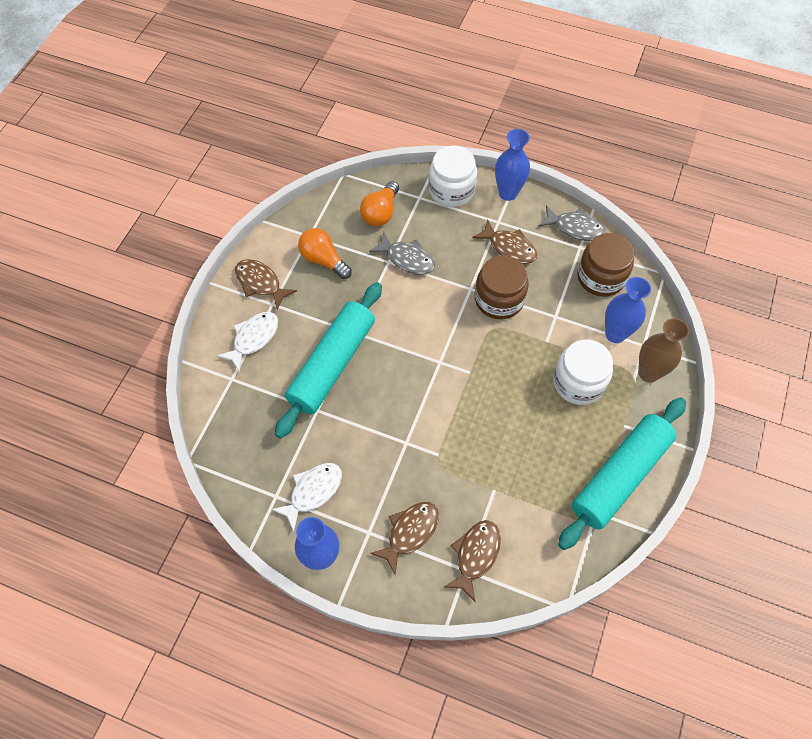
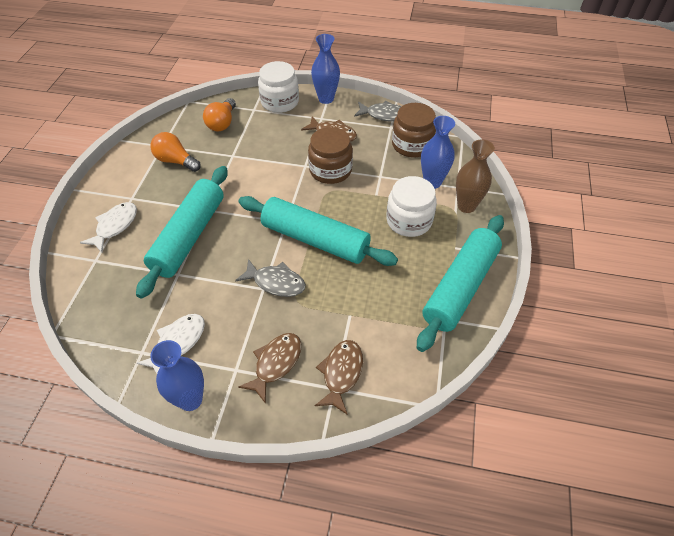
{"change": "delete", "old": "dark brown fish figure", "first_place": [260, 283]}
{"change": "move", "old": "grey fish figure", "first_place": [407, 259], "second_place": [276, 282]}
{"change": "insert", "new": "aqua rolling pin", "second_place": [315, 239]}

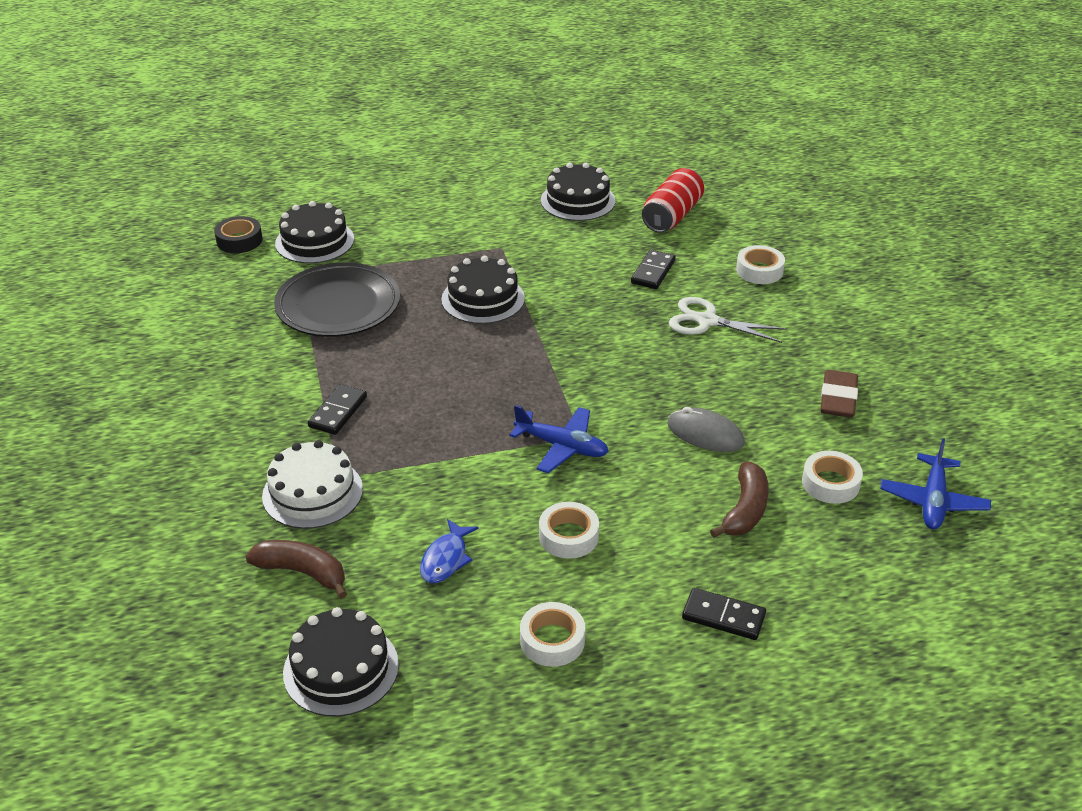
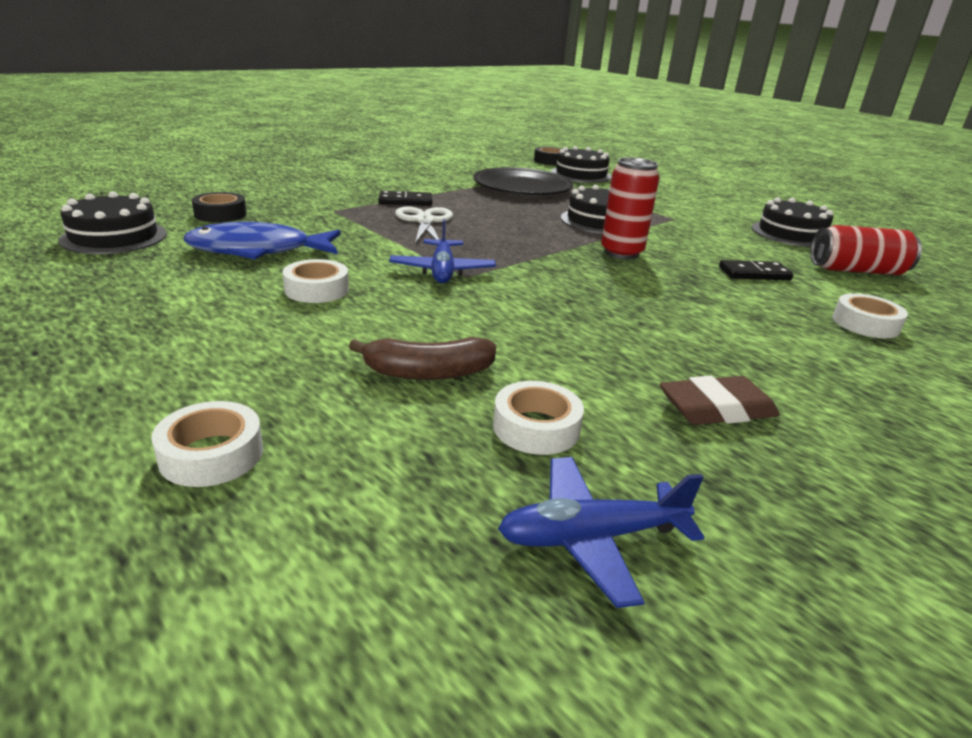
{"change": "replace", "old": "dark brown toy banana", "new": "black roll of tape", "first_place": [302, 572], "second_place": [220, 214]}
{"change": "delete", "old": "white cake", "first_place": [312, 492]}
{"change": "resize", "old": "cobalt fish figure", "first_place": [446, 559], "second_place": [258, 250], "factor": 1.87}
{"change": "move", "old": "white roll of tape", "first_place": [552, 640], "second_place": [211, 454]}
{"change": "delete", "old": "grey mouse", "first_place": [705, 434]}
{"change": "move", "old": "white pair of scissors", "first_place": [707, 321], "second_place": [424, 221]}
{"change": "delete", "old": "black domino", "first_place": [723, 616]}
{"change": "insert", "new": "crimson can", "second_place": [621, 253]}

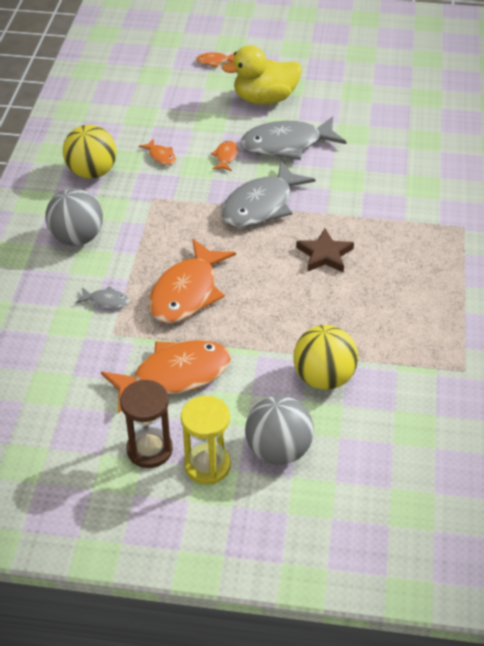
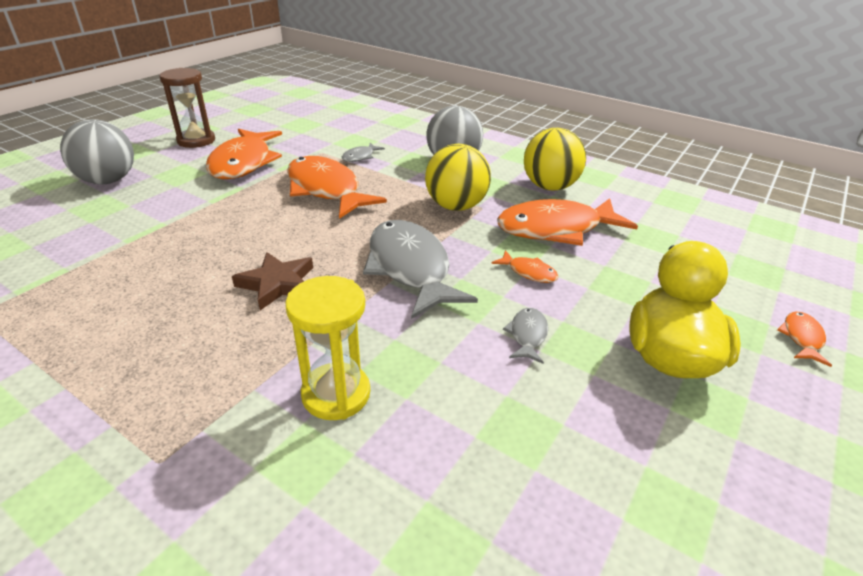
{"change": "resize", "old": "bright orange fish figure", "first_place": [161, 156], "second_place": [556, 229], "factor": 2.3}
{"change": "move", "old": "golden sandglass", "first_place": [207, 465], "second_place": [336, 394]}
{"change": "resize", "old": "grey fish figure", "first_place": [287, 144], "second_place": [527, 335], "factor": 0.44}
{"change": "move", "old": "golden sphere", "first_place": [323, 377], "second_place": [456, 206]}

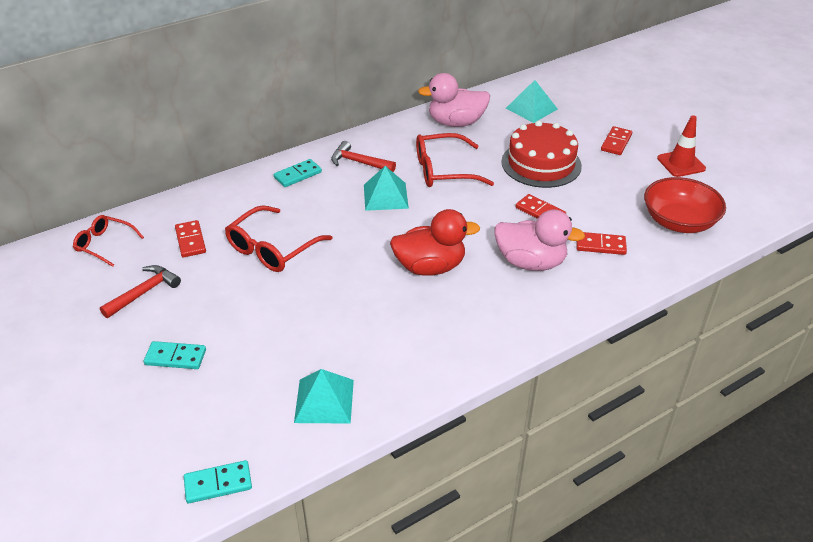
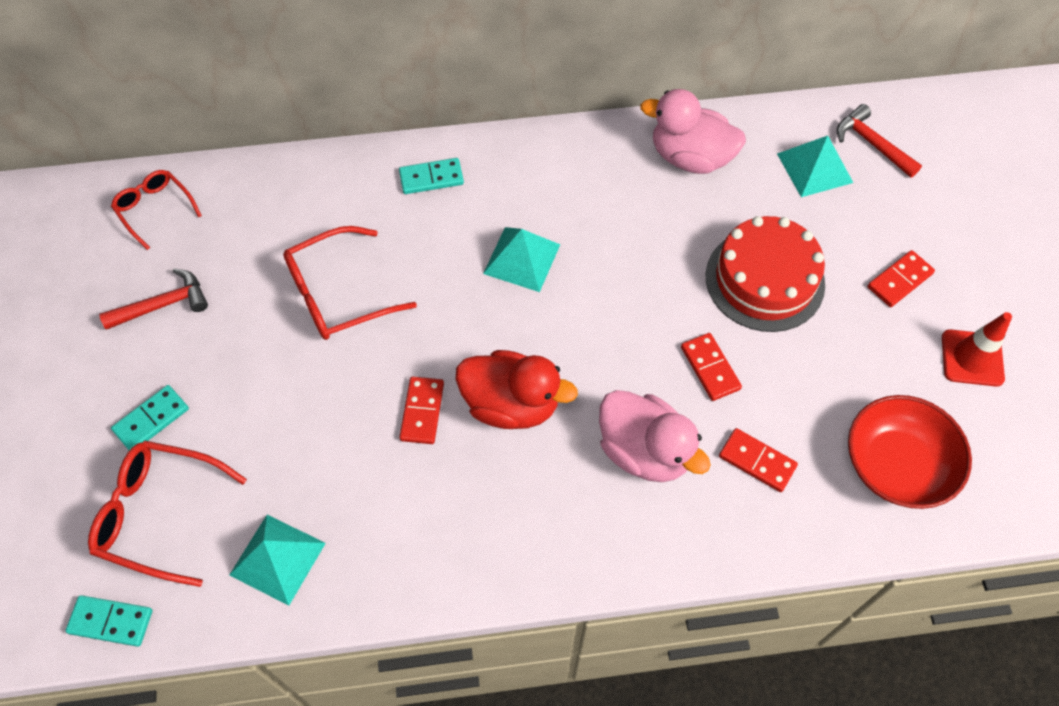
{"change": "rotate", "old": "aqua domino", "first_place": [175, 357], "second_place": [151, 419], "degrees": -75}
{"change": "move", "old": "crimson domino", "first_place": [190, 240], "second_place": [422, 411]}
{"change": "move", "old": "crimson claw hammer", "first_place": [359, 162], "second_place": [872, 144]}
{"change": "move", "old": "crimson glasses", "first_place": [443, 170], "second_place": [159, 514]}

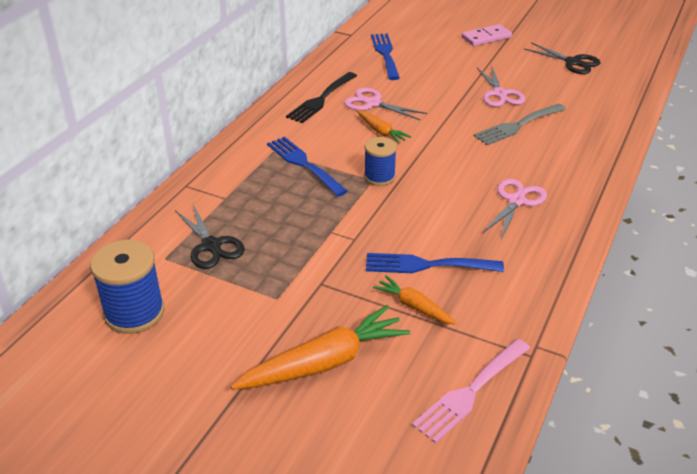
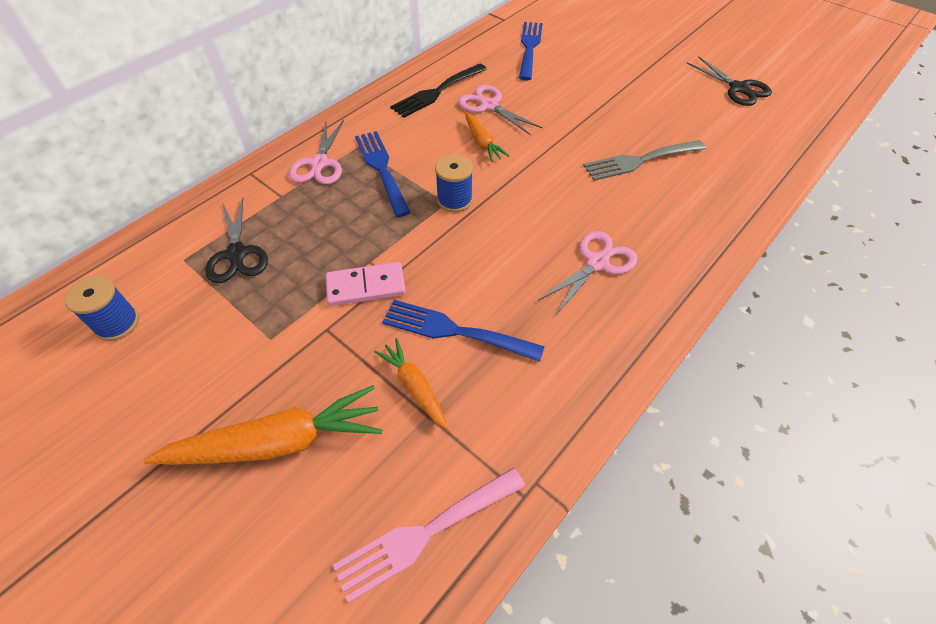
{"change": "resize", "old": "cobalt bobbin", "first_place": [134, 313], "second_place": [117, 323], "factor": 0.64}
{"change": "move", "old": "pink domino", "first_place": [486, 37], "second_place": [366, 286]}
{"change": "move", "old": "pink pair of scissors", "first_place": [500, 94], "second_place": [319, 164]}

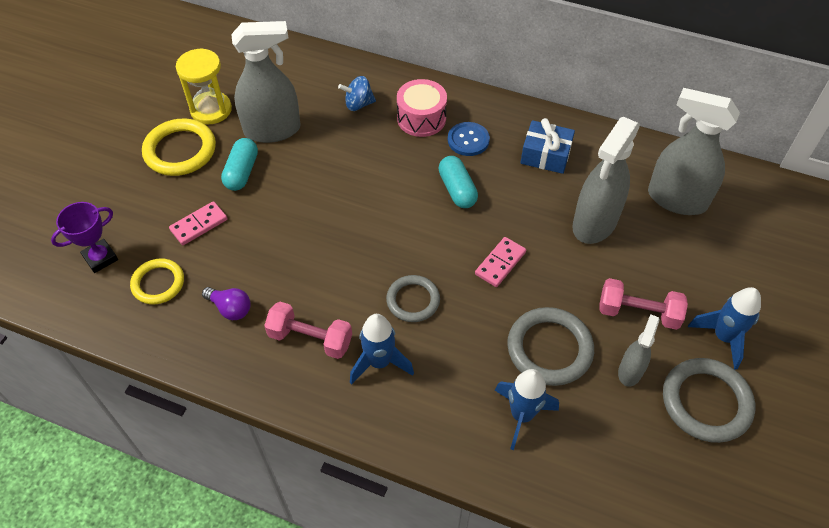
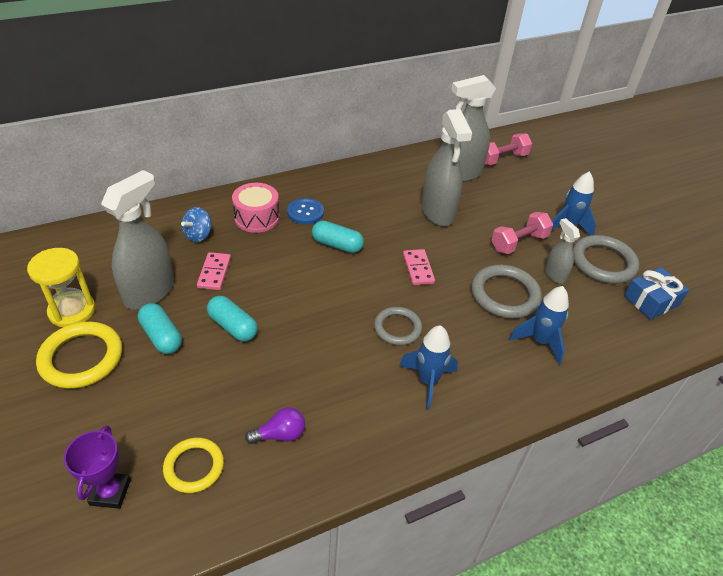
{"change": "move", "old": "pink domino", "first_place": [199, 225], "second_place": [214, 273]}
{"change": "move", "old": "pink free weight", "first_place": [310, 339], "second_place": [502, 159]}
{"change": "move", "old": "cobalt wrapped gift", "first_place": [545, 155], "second_place": [651, 301]}
{"change": "insert", "new": "aqua capsule", "second_place": [233, 326]}

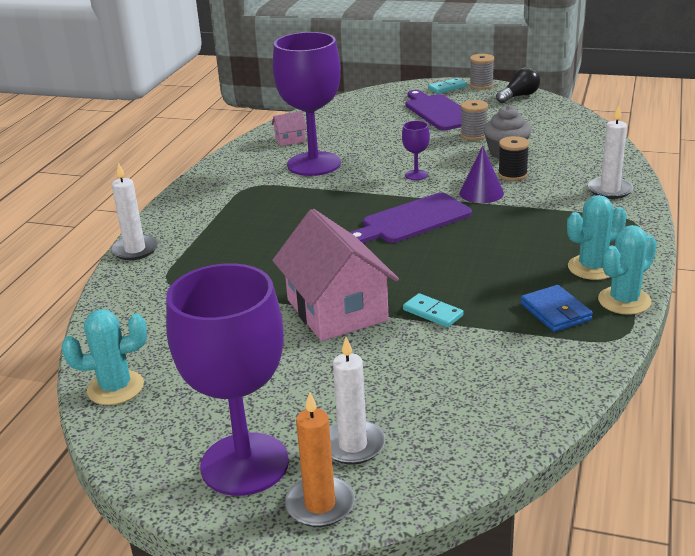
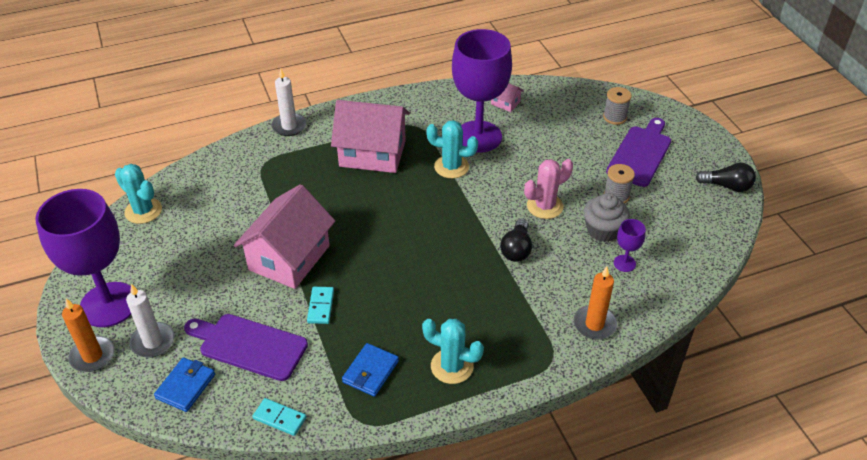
{"change": "move", "old": "violet bread board", "first_place": [412, 220], "second_place": [249, 346]}
{"change": "move", "old": "violet wine glass", "first_place": [416, 175], "second_place": [624, 263]}
{"change": "move", "old": "aqua domino", "first_place": [447, 88], "second_place": [279, 418]}
{"change": "replace", "old": "violet cone shape", "new": "black light bulb", "first_place": [481, 193], "second_place": [516, 249]}
{"change": "move", "old": "grey bobbin", "first_place": [481, 85], "second_place": [615, 117]}
{"change": "delete", "old": "black bobbin", "first_place": [512, 175]}
{"change": "recolor", "old": "white wax candle", "new": "bright orange wax candle", "first_place": [610, 190], "second_place": [594, 324]}
{"change": "move", "old": "aqua saguaro cactus", "first_place": [624, 301], "second_place": [451, 167]}
{"change": "insert", "new": "cobalt wallet", "second_place": [185, 386]}
{"change": "insert", "new": "pink toy house", "second_place": [372, 153]}
{"change": "insert", "new": "pink saguaro cactus", "second_place": [545, 206]}

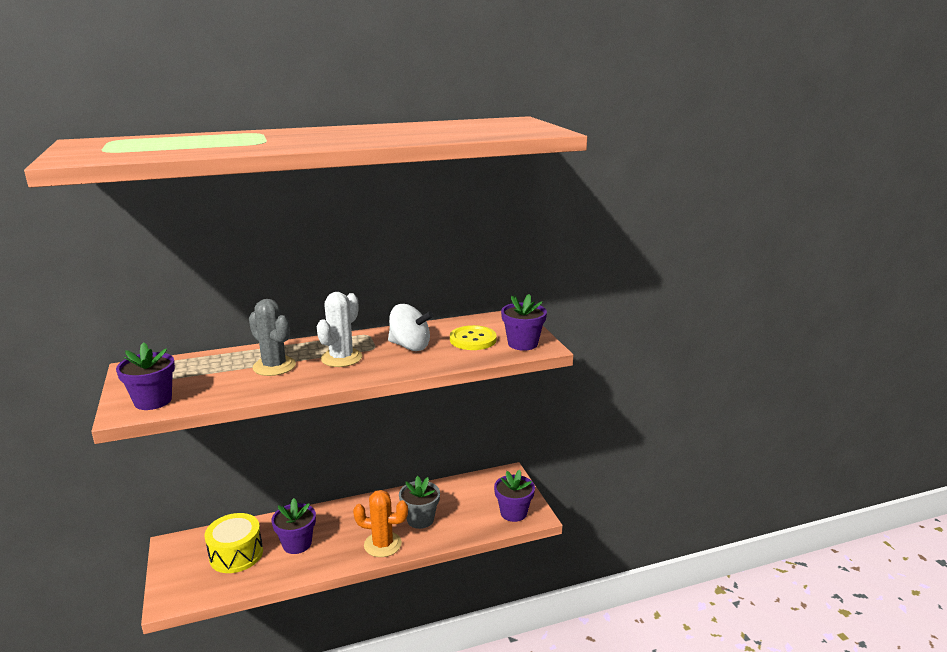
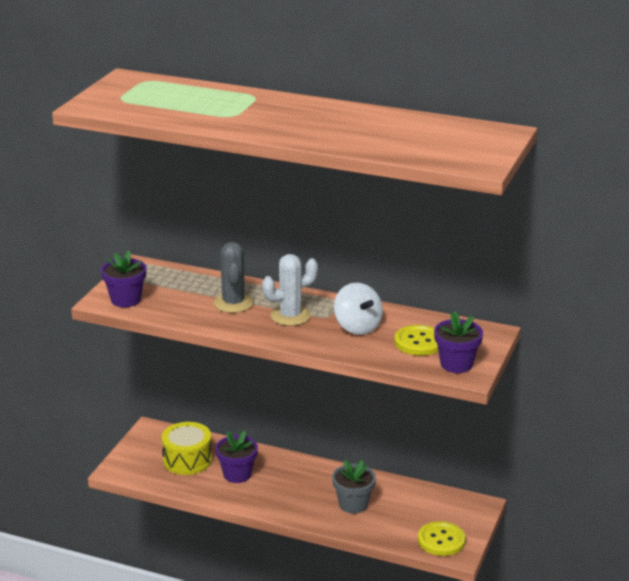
{"change": "delete", "old": "bright orange saguaro cactus", "first_place": [382, 544]}
{"change": "replace", "old": "violet plant pot", "new": "golden button", "first_place": [513, 513], "second_place": [441, 540]}

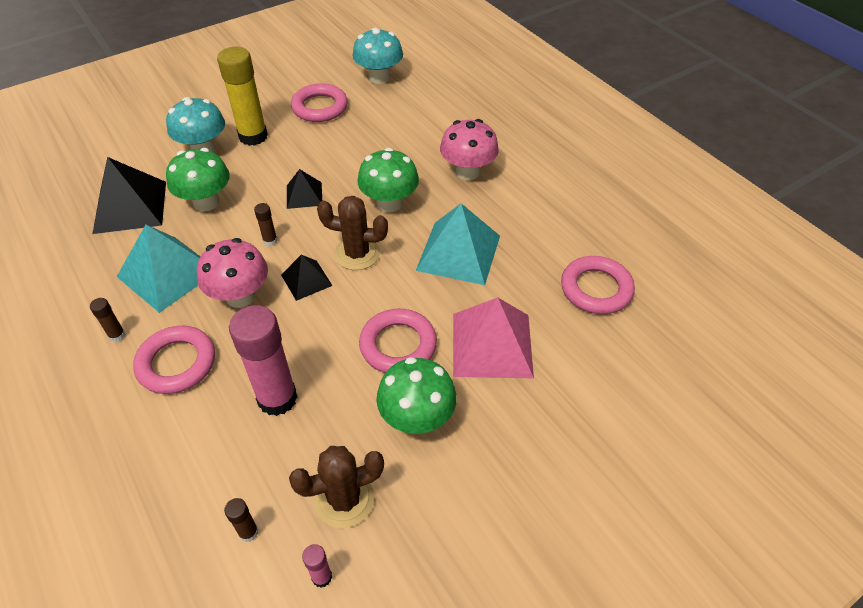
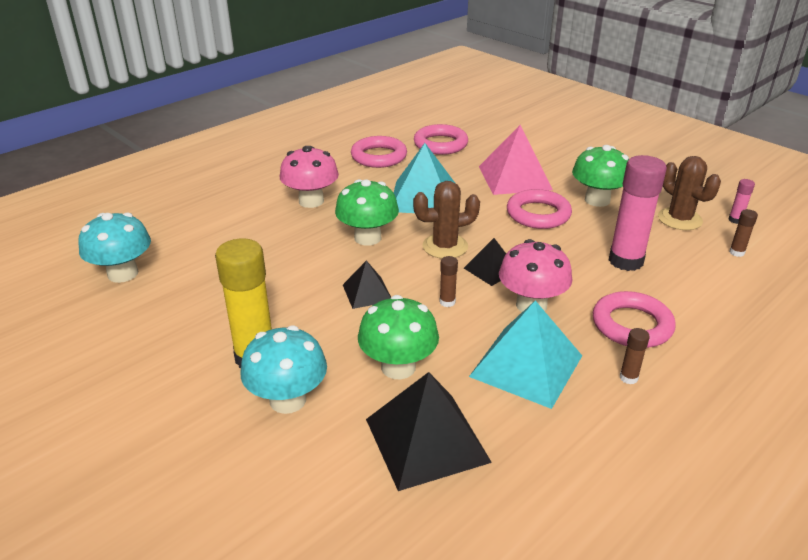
{"change": "move", "old": "pink ring", "first_place": [320, 107], "second_place": [379, 156]}
{"change": "rotate", "old": "dark brown saguaro cactus", "first_place": [357, 254], "second_place": [445, 246], "degrees": 75}

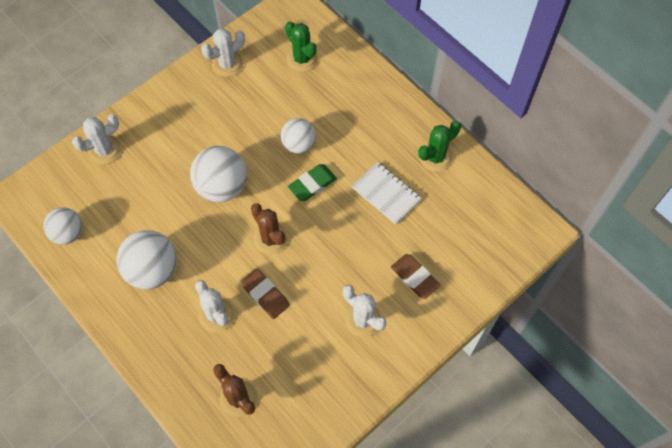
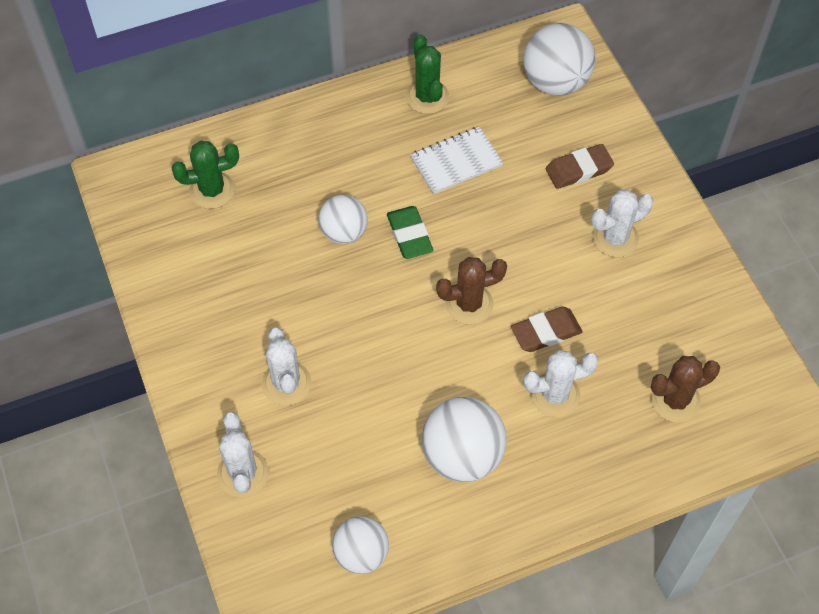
{"change": "move", "old": "white sphere", "first_place": [222, 187], "second_place": [555, 82]}
{"change": "move", "old": "white saguaro cactus", "first_place": [227, 64], "second_place": [286, 383]}

